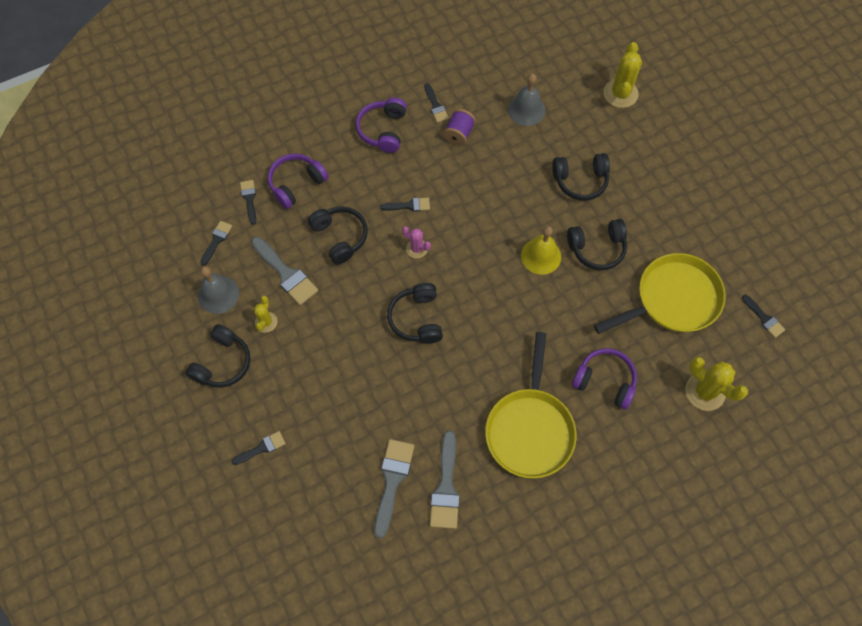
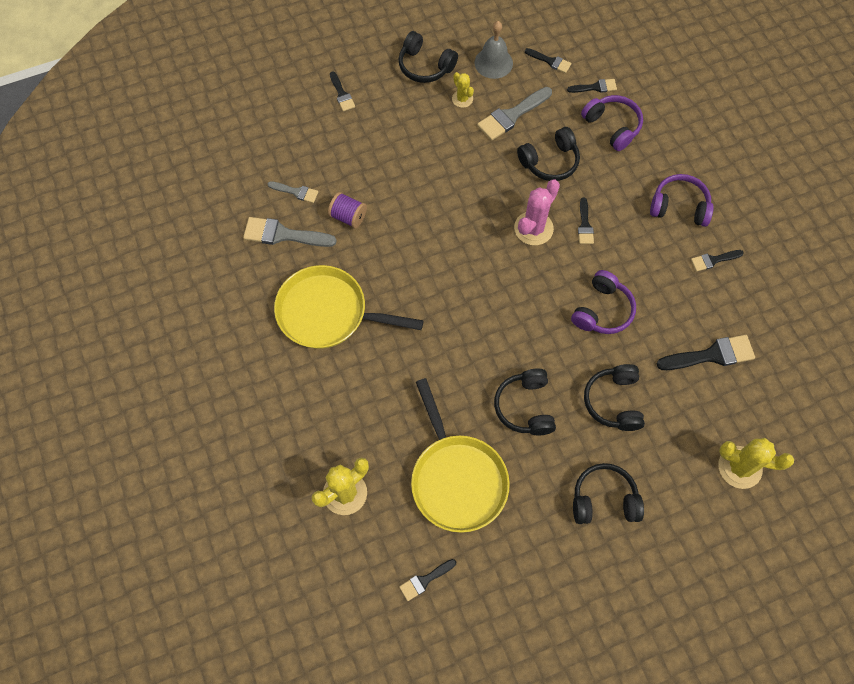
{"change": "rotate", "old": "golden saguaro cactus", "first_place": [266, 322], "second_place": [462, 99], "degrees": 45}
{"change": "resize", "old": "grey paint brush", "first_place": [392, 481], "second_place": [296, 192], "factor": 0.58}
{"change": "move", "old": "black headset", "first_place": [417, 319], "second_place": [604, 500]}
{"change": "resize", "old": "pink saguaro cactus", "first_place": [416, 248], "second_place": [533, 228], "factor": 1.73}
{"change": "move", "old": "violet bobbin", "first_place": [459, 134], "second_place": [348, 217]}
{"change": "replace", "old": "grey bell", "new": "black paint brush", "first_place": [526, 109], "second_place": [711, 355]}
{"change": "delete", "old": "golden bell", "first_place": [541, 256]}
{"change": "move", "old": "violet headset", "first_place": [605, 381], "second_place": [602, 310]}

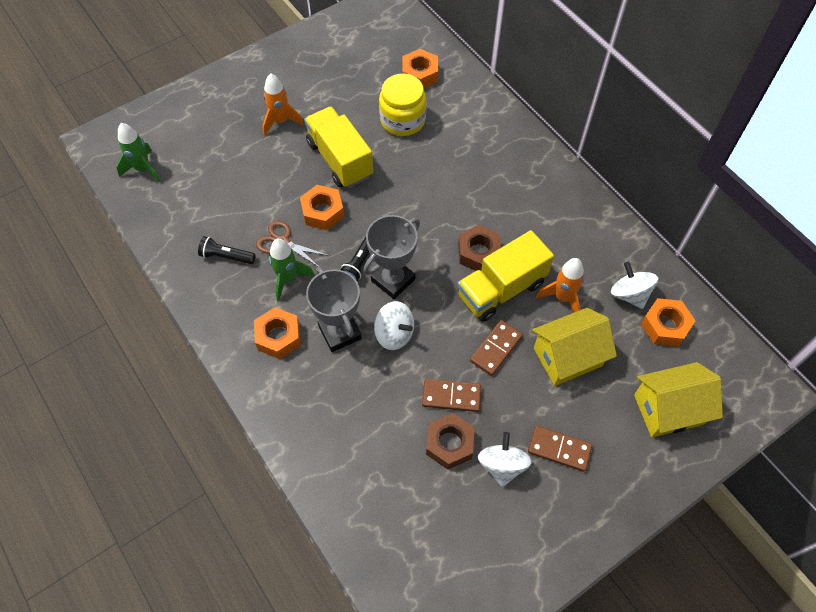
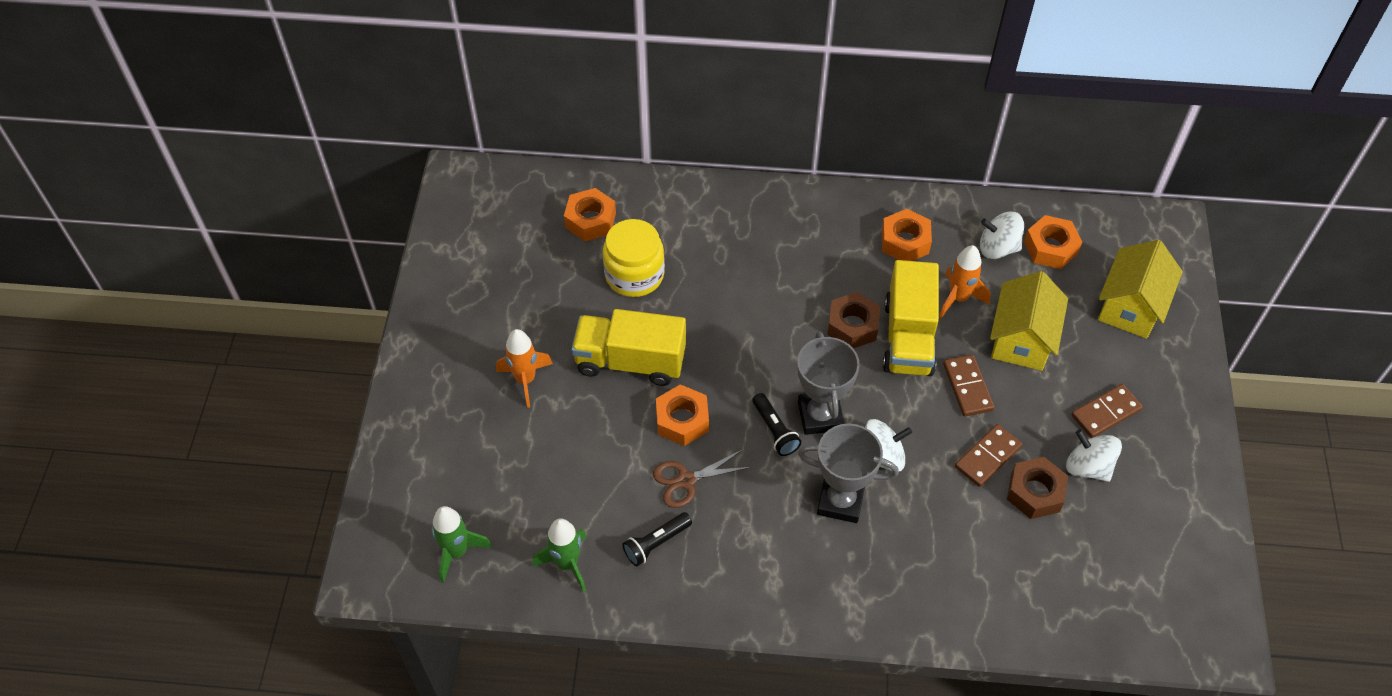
{"change": "move", "old": "bright orange hex nut", "first_place": [278, 336], "second_place": [905, 241]}
{"change": "move", "old": "emerald spaceship", "first_place": [288, 279], "second_place": [567, 564]}

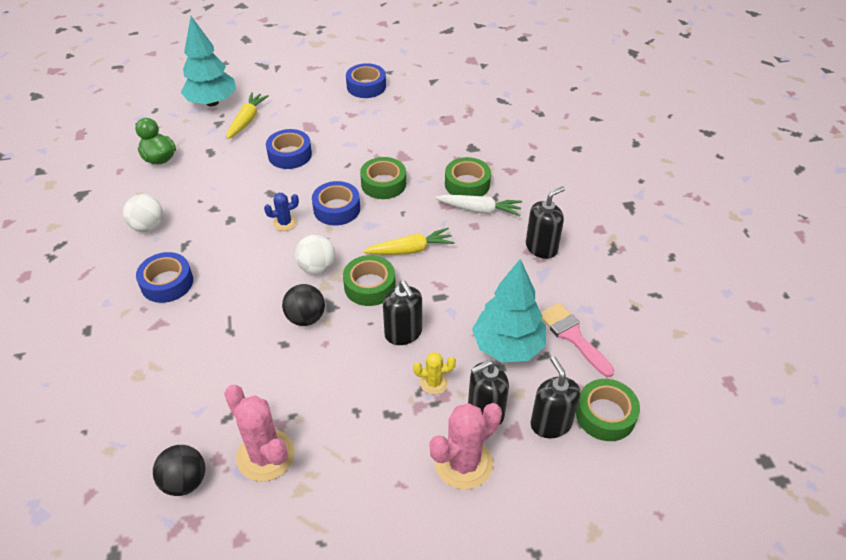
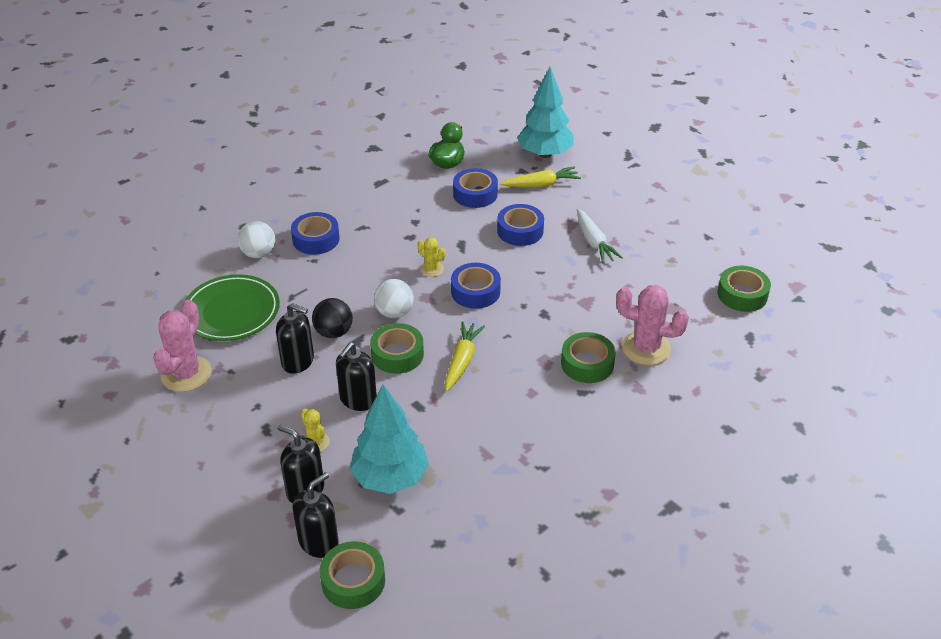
{"change": "move", "old": "white sphere", "first_place": [148, 226], "second_place": [258, 253]}
{"change": "delete", "old": "black sphere", "first_place": [185, 481]}
{"change": "recolor", "old": "cobalt saguaro cactus", "new": "golden saguaro cactus", "first_place": [285, 223], "second_place": [432, 269]}
{"change": "move", "old": "cobalt roll of tape", "first_place": [366, 86], "second_place": [475, 194]}
{"change": "move", "old": "emerald roll of tape", "first_place": [383, 184], "second_place": [742, 295]}
{"change": "rotate", "old": "golden carrot", "first_place": [410, 250], "second_place": [462, 361], "degrees": -120}
{"change": "move", "old": "pink saguaro cactus", "first_place": [463, 463], "second_place": [646, 348]}
{"change": "move", "old": "white carrot", "first_place": [479, 210], "second_place": [594, 242]}
{"change": "move", "old": "black soap pump", "first_place": [541, 247], "second_place": [298, 361]}
{"change": "delete", "old": "pink paint brush", "first_place": [572, 336]}
{"change": "insert", "new": "emerald plate", "second_place": [232, 311]}

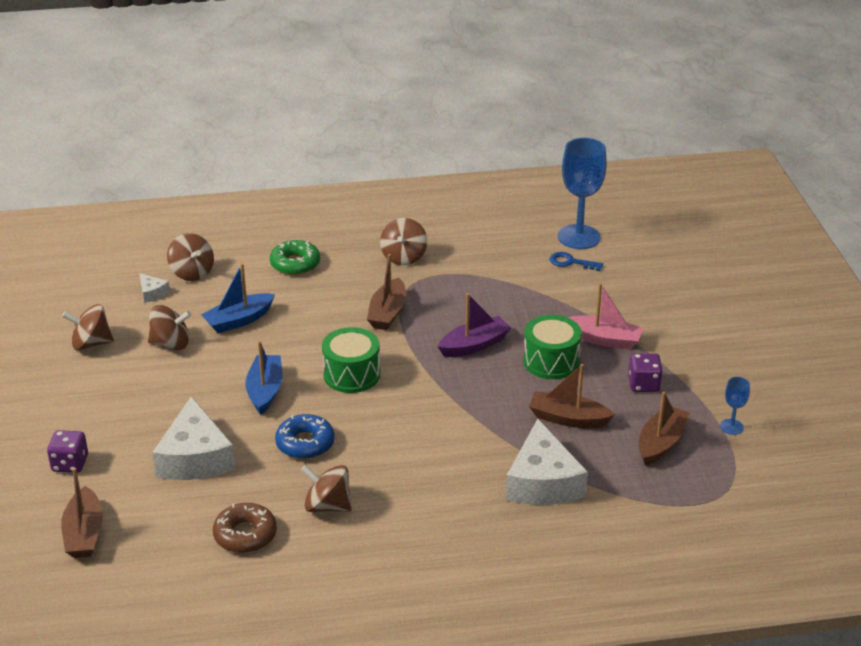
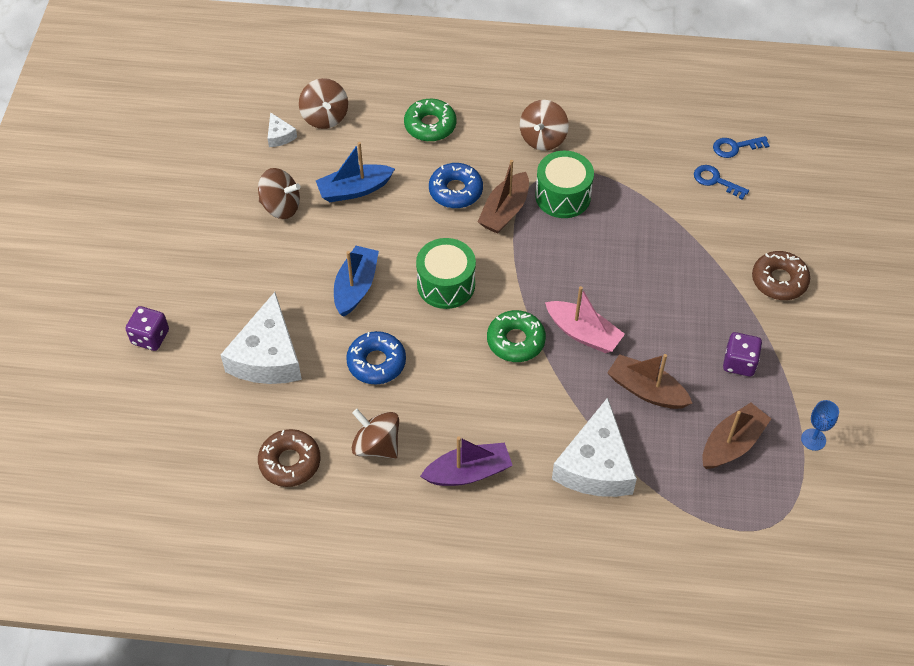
{"change": "delete", "old": "dark brown boat", "first_place": [84, 533]}
{"change": "delete", "old": "dark brown whirligig", "first_place": [91, 343]}
{"change": "move", "old": "violet boat", "first_place": [474, 345], "second_place": [468, 472]}
{"change": "move", "old": "emerald toy drum", "first_place": [551, 361], "second_place": [563, 196]}
{"change": "replace", "old": "cobalt wine glass", "new": "cobalt key", "first_place": [579, 237], "second_place": [735, 147]}
{"change": "move", "old": "pink boat", "first_place": [604, 340], "second_place": [583, 333]}
{"change": "insert", "new": "cobalt doughnut", "second_place": [455, 191]}
{"change": "insert", "new": "emerald doughnut", "second_place": [515, 341]}
{"change": "insert", "new": "dark brown doughnut", "second_place": [779, 280]}

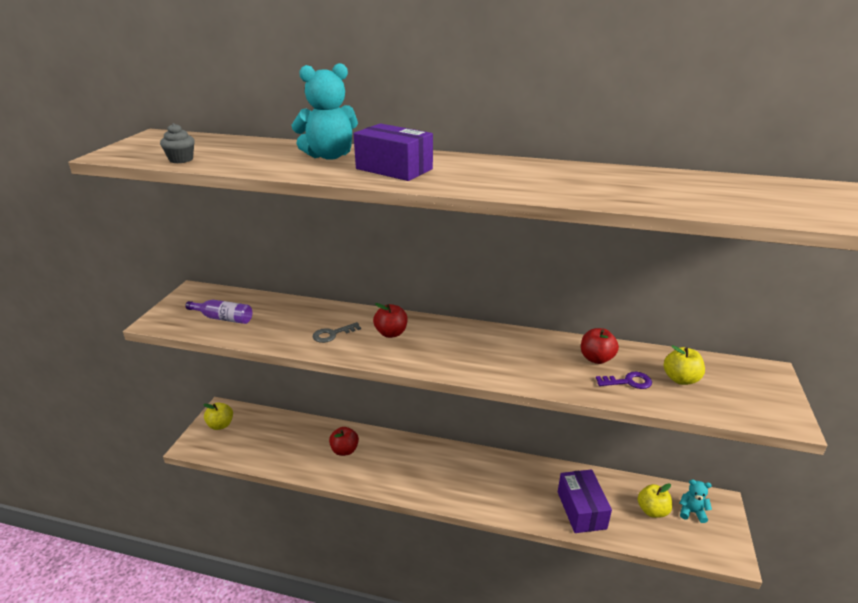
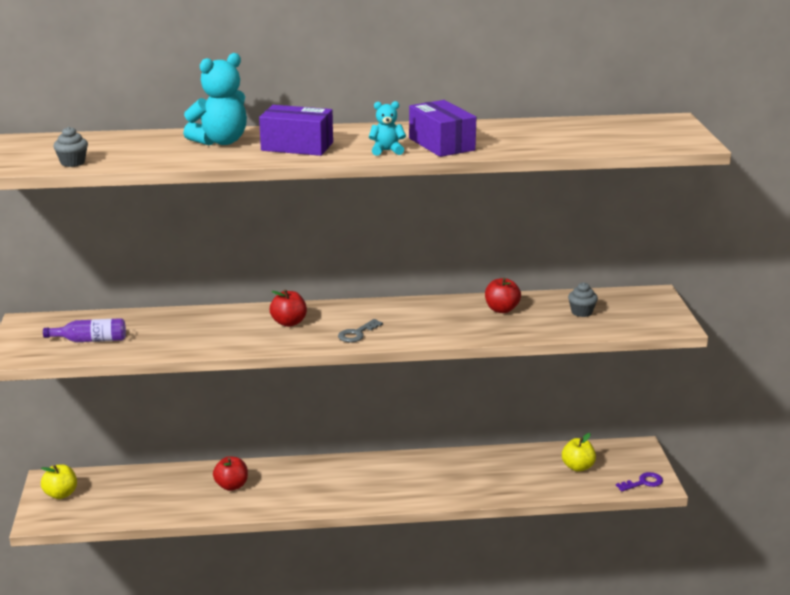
{"change": "move", "old": "grey key", "first_place": [332, 334], "second_place": [357, 334]}
{"change": "move", "old": "violet parcel", "first_place": [581, 510], "second_place": [441, 144]}
{"change": "move", "old": "violet key", "first_place": [628, 382], "second_place": [643, 482]}
{"change": "replace", "old": "golden apple", "new": "grey fairy cake", "first_place": [680, 379], "second_place": [581, 312]}
{"change": "move", "old": "aqua teddy", "first_place": [691, 512], "second_place": [387, 151]}

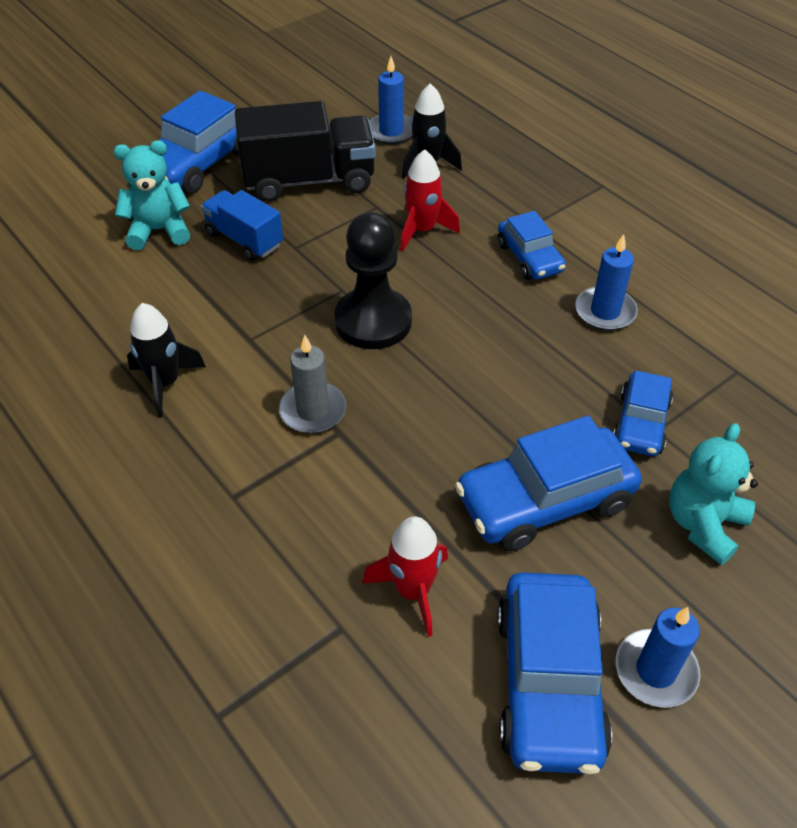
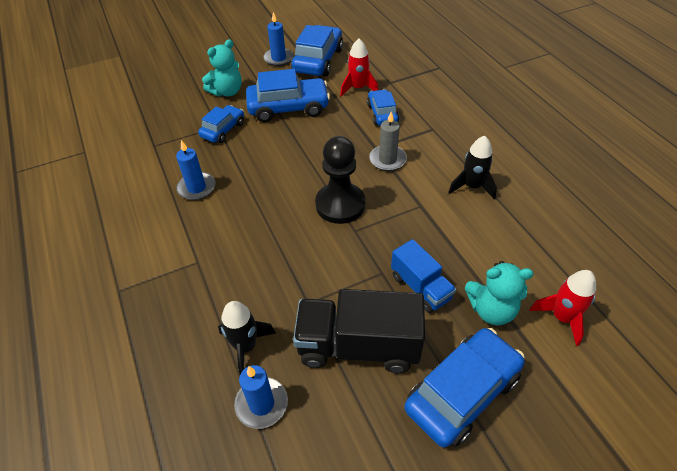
{"change": "move", "old": "crimson spaceship", "first_place": [422, 230], "second_place": [562, 318]}
{"change": "move", "old": "cobalt toy car", "first_place": [529, 258], "second_place": [382, 114]}

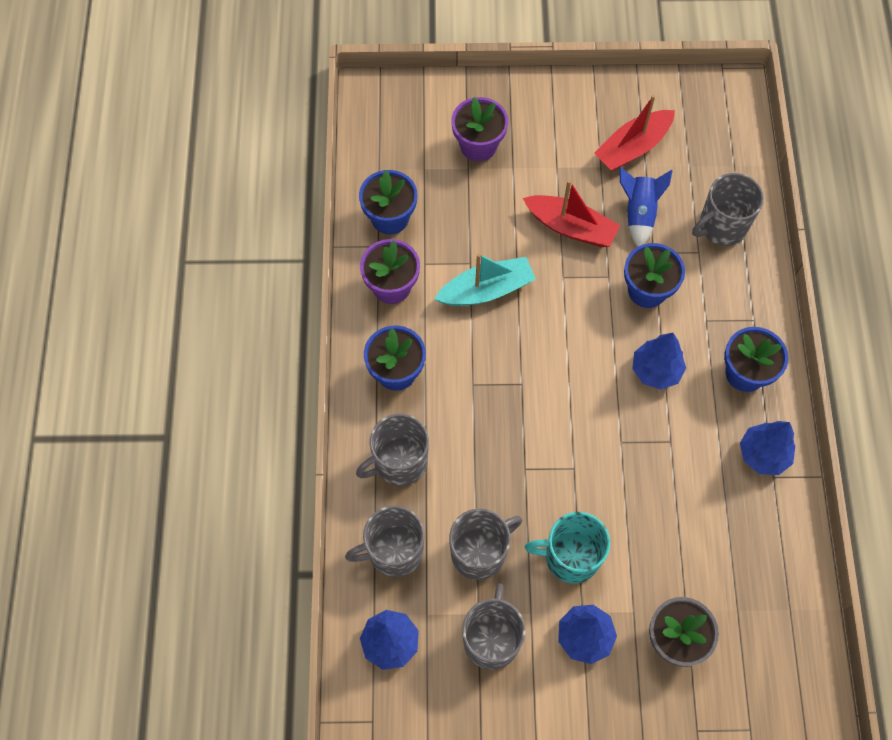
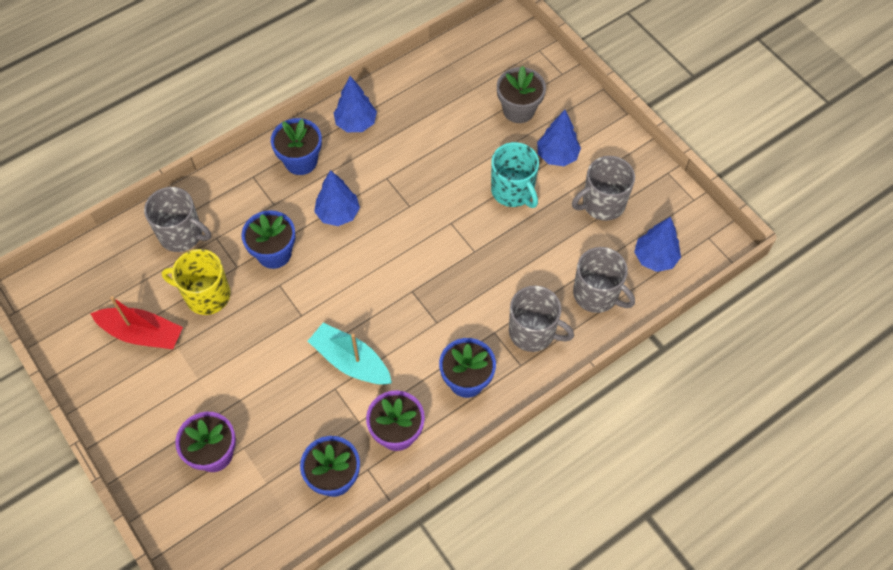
{"change": "delete", "old": "grey coffee mug", "first_place": [479, 552]}
{"change": "delete", "old": "crimson boat", "first_place": [571, 227]}
{"change": "replace", "old": "cobalt spaceship", "new": "golden coffee mug", "first_place": [639, 213], "second_place": [206, 295]}

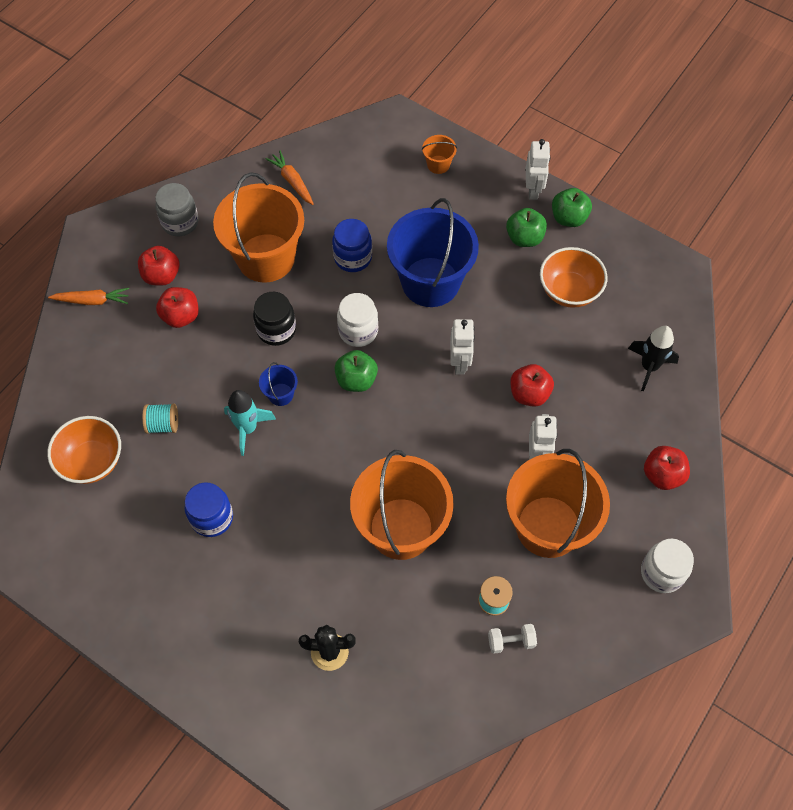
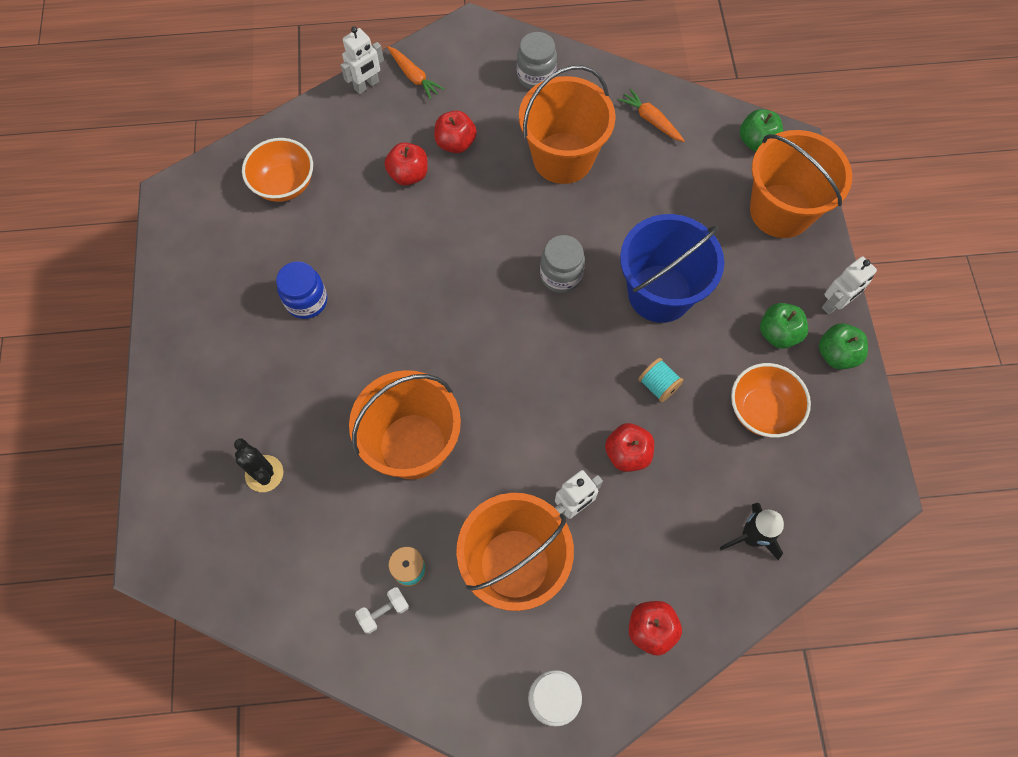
{"change": "move", "old": "crimson apple", "first_place": [162, 276], "second_place": [408, 175]}
{"change": "move", "old": "aqua bobbin", "first_place": [163, 424], "second_place": [658, 385]}
{"change": "delete", "old": "aqua spaceship", "first_place": [247, 428]}
{"change": "delete", "old": "black preserve jar", "first_place": [276, 330]}
{"change": "delete", "old": "cobalt sand bucket", "first_place": [281, 394]}
{"change": "rotate", "old": "bright orange carrot", "first_place": [292, 181], "second_place": [651, 120], "degrees": -60}
{"change": "delete", "old": "cobalt preserve jar", "first_place": [353, 258]}
{"change": "move", "old": "emerald apple", "first_place": [356, 380], "second_place": [756, 142]}
{"change": "recolor", "old": "white preserve jar", "new": "grey preserve jar", "first_place": [358, 331], "second_place": [561, 275]}
{"change": "resize", "old": "bright orange sand bucket", "first_place": [438, 164], "second_place": [780, 211], "factor": 2.43}
{"change": "move", "old": "white robot figure", "first_place": [460, 363], "second_place": [367, 85]}
{"change": "rotate", "old": "white free weight", "first_place": [511, 641], "second_place": [384, 612], "degrees": -75}

